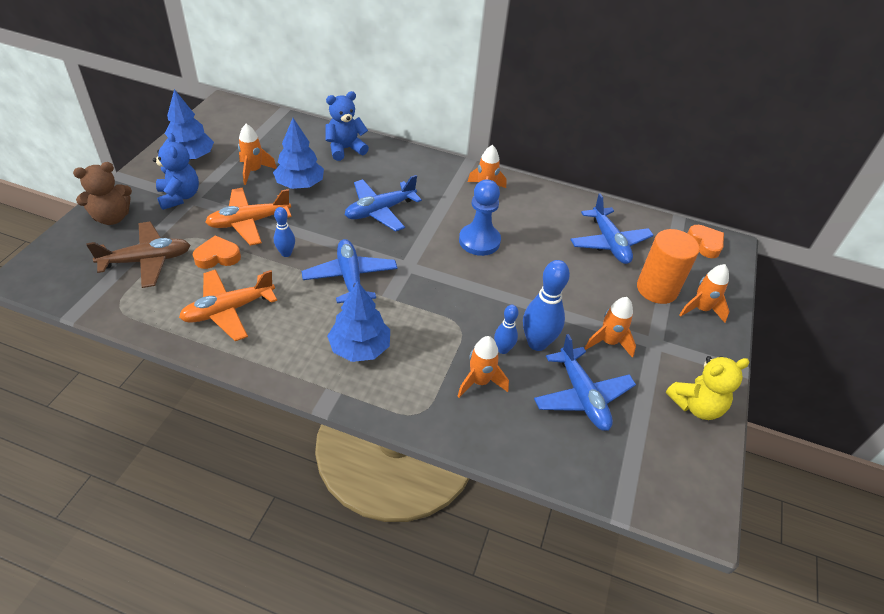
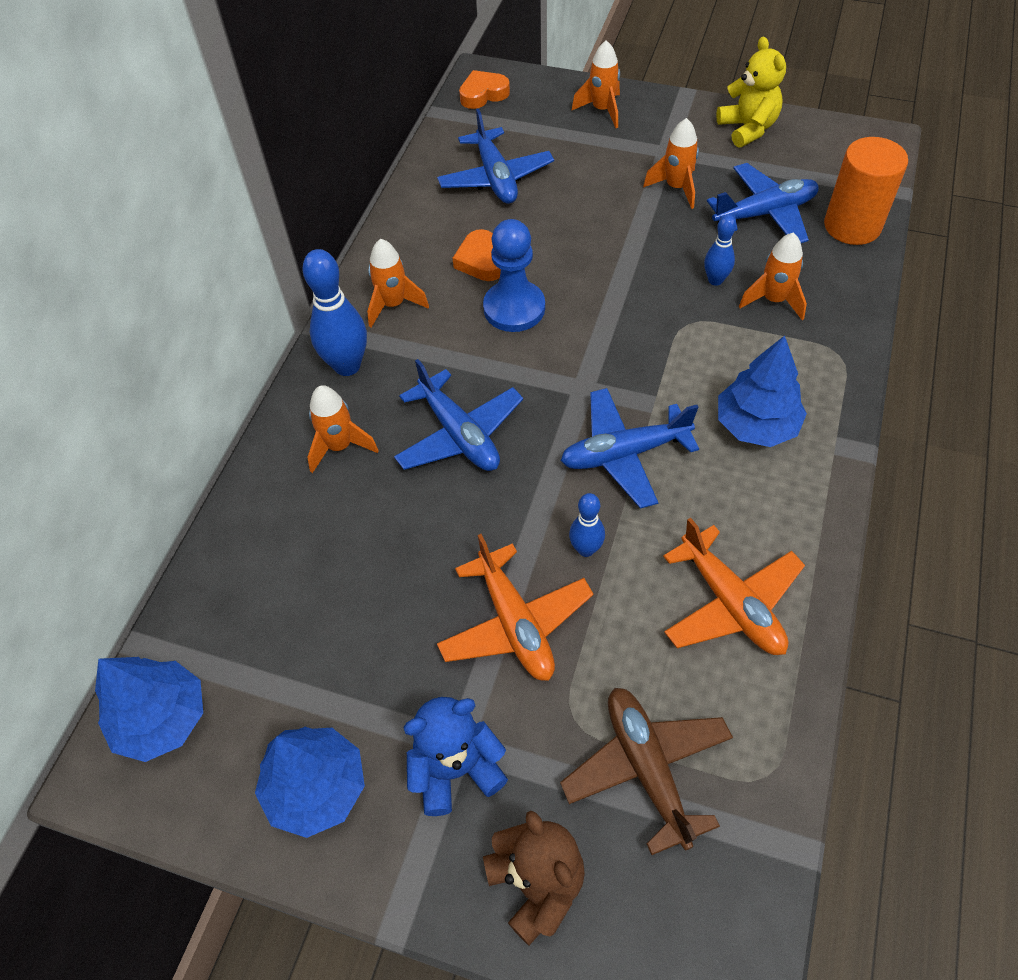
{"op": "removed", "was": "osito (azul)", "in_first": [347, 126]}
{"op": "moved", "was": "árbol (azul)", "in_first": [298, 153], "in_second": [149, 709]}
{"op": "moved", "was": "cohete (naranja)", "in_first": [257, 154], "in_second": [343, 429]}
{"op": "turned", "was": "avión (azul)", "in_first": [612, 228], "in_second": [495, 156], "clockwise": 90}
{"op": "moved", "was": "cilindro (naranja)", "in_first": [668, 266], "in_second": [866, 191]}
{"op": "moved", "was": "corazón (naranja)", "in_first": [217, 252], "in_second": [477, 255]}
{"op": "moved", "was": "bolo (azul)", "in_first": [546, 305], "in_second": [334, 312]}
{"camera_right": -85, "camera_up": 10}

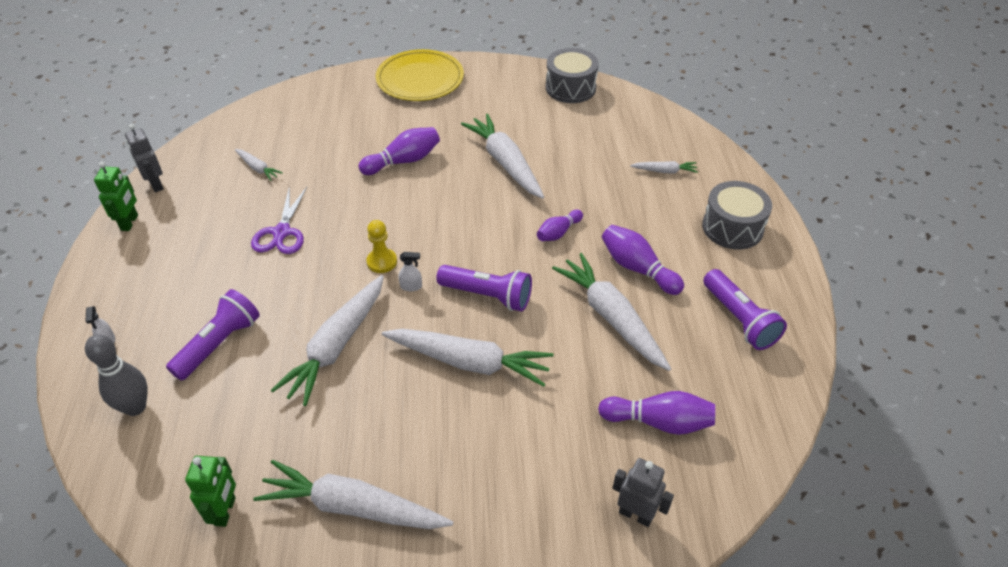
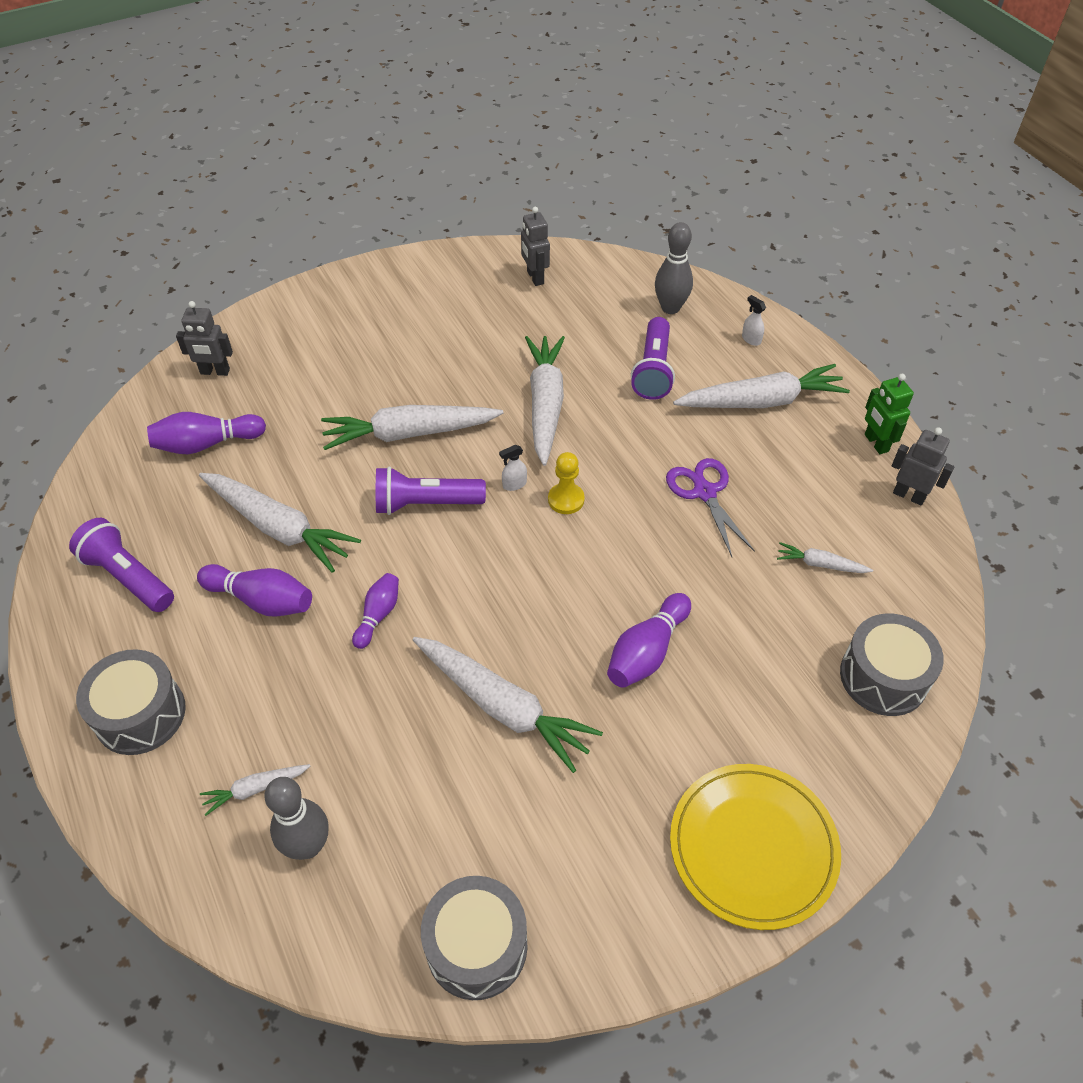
{"op": "recoloured", "was": "robot (verde)", "now": "robot (gris)", "in_first": [210, 491], "in_second": [535, 246]}
{"op": "moved", "was": "zanahoria (blanco)", "in_first": [353, 494], "in_second": [761, 386]}
{"op": "added", "now": "tambor (gris)", "in_second": [892, 665]}
{"op": "added", "now": "bolo (gris)", "in_second": [296, 818]}
{"camera_right": 155, "camera_up": 5}

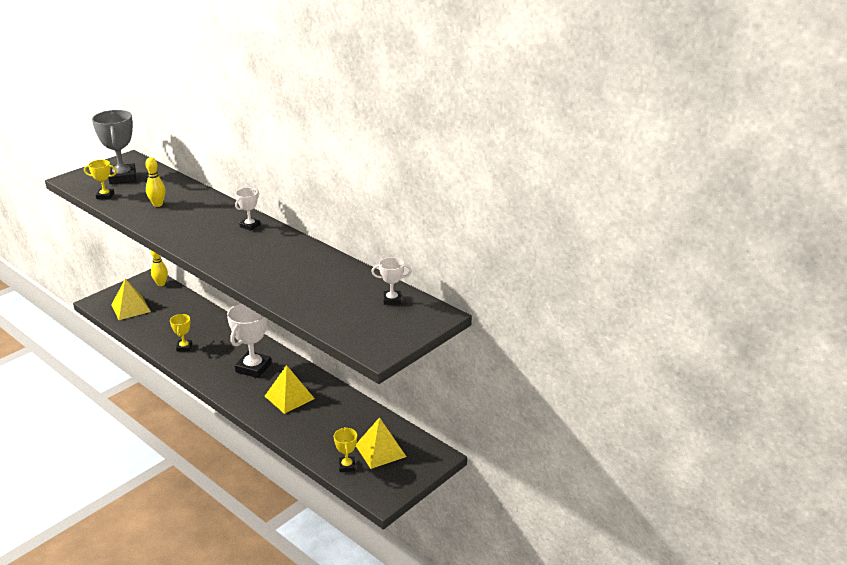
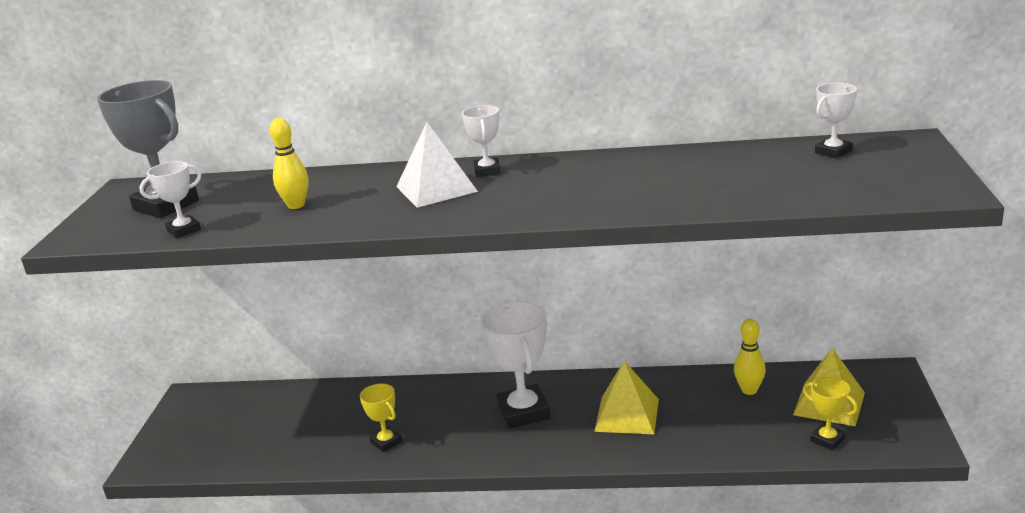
{"op": "recoloured", "was": "trofeo (amarillo)", "now": "trofeo (blanco)", "in_first": [100, 179], "in_second": [170, 199]}
{"op": "moved", "was": "bolo (amarillo)", "in_first": [159, 268], "in_second": [750, 357]}
{"op": "removed", "was": "pirámide (amarillo)", "in_first": [131, 299]}
{"op": "added", "now": "pirámide (blanco)", "in_second": [437, 165]}
{"camera_right": -35, "camera_up": -5}

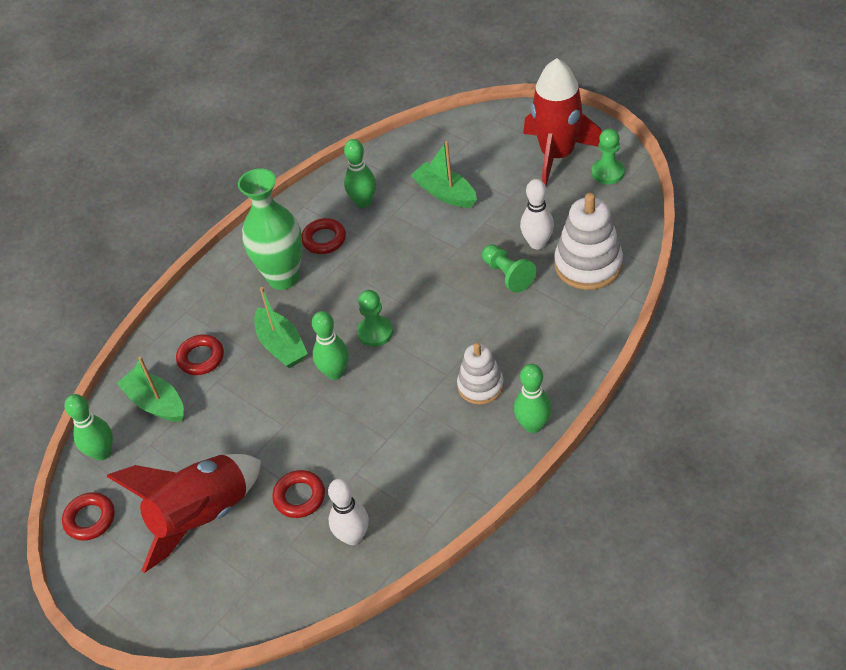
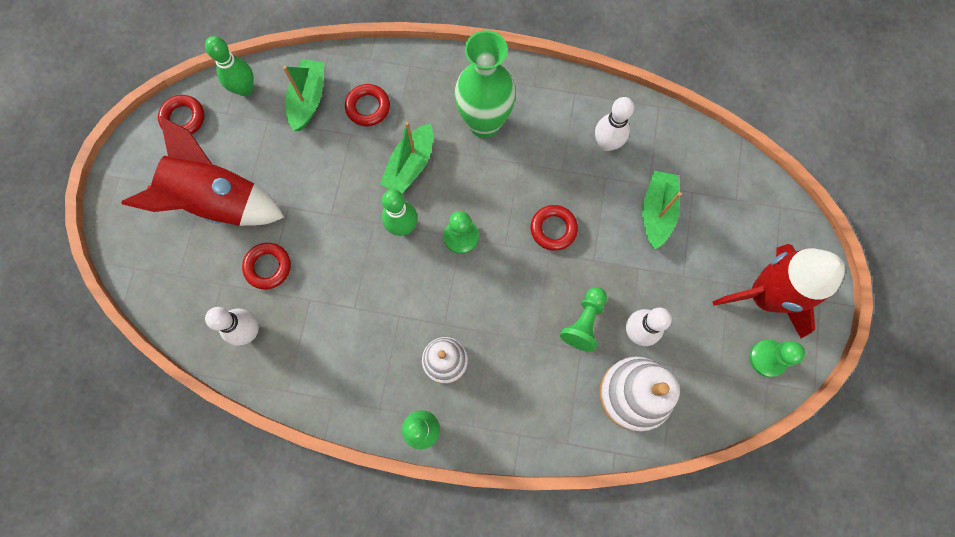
{"op": "recoloured", "was": "bolo (verde)", "now": "bolo (blanco)", "in_first": [360, 173], "in_second": [614, 124]}
{"op": "moved", "was": "anillo (rojo)", "in_first": [324, 236], "in_second": [554, 228]}
{"camera_right": 55, "camera_up": 25}

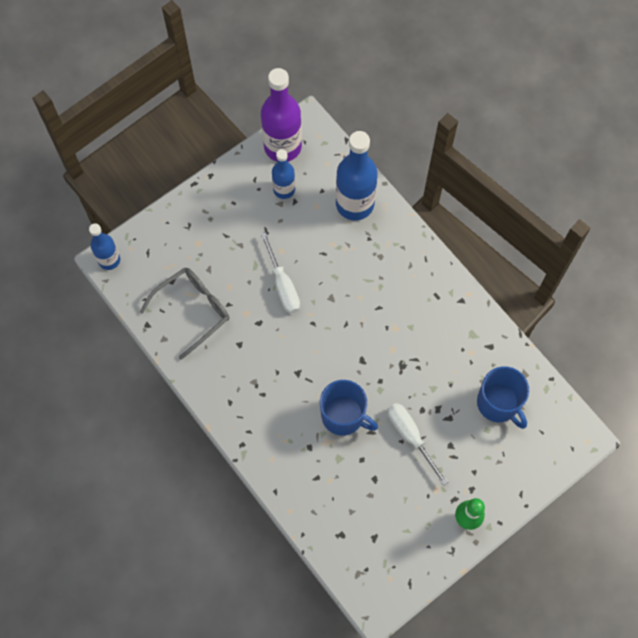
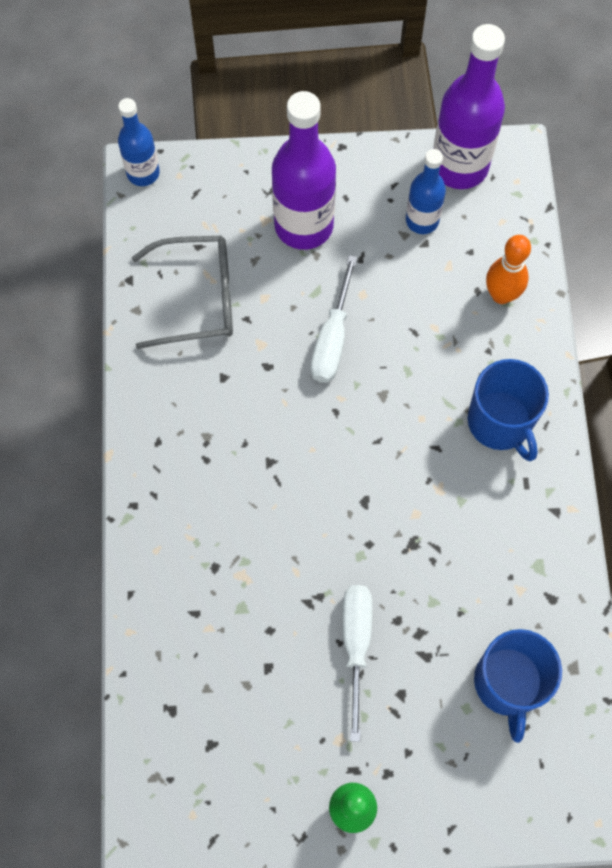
{"op": "replaced", "was": "botella (azul)", "now": "bolo (naranja)", "in_first": [357, 175], "in_second": [508, 269]}
{"op": "moved", "was": "taza (azul)", "in_first": [349, 408], "in_second": [508, 410]}
{"op": "added", "now": "botella (morado)", "in_second": [304, 170]}
{"camera_right": 35, "camera_up": 0}

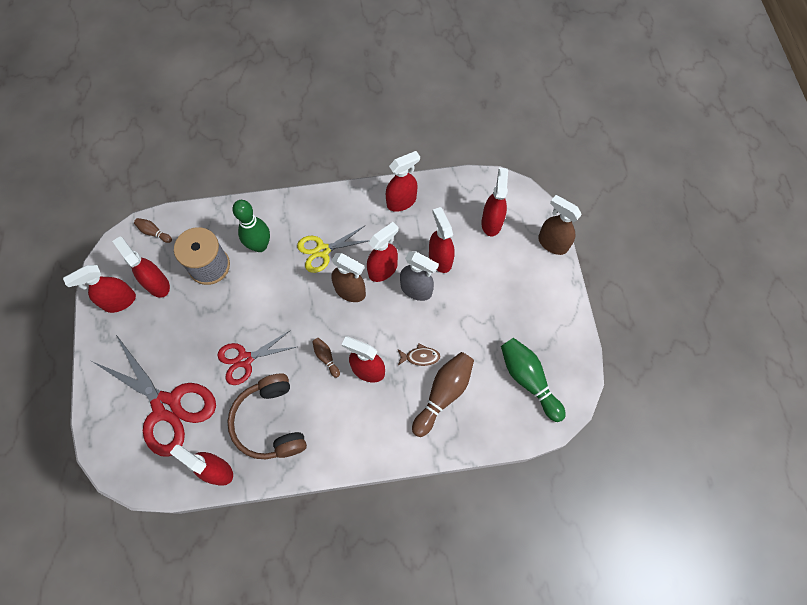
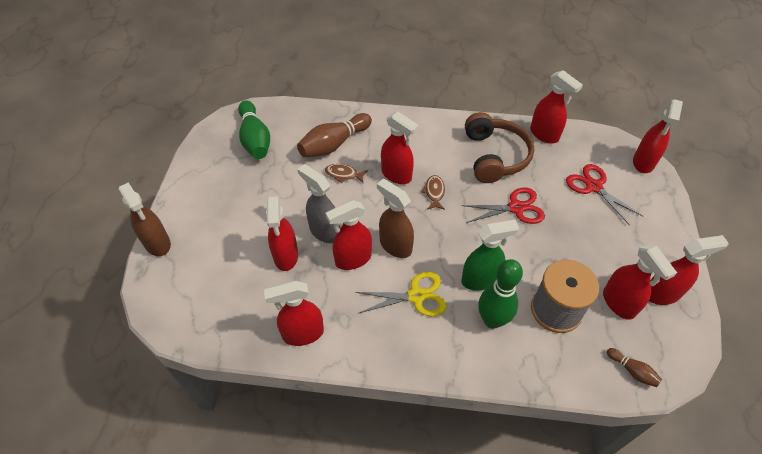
{"op": "moved", "was": "pulverizador (rojo)", "in_first": [494, 202], "in_second": [658, 136]}
{"op": "resized", "was": "tijeras (rojo)", "in_first": [154, 396], "in_second": [604, 195], "ratio": 0.58}
{"op": "replaced", "was": "bolo (marrón)", "now": "pez (marrón)", "in_first": [326, 358], "in_second": [433, 192]}
{"op": "added", "now": "pulverizador (verde)", "in_second": [490, 255]}
{"camera_right": -165, "camera_up": -15}

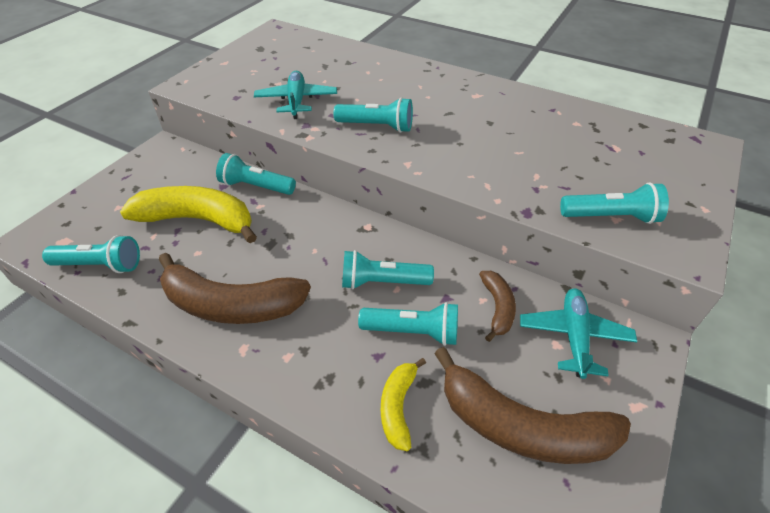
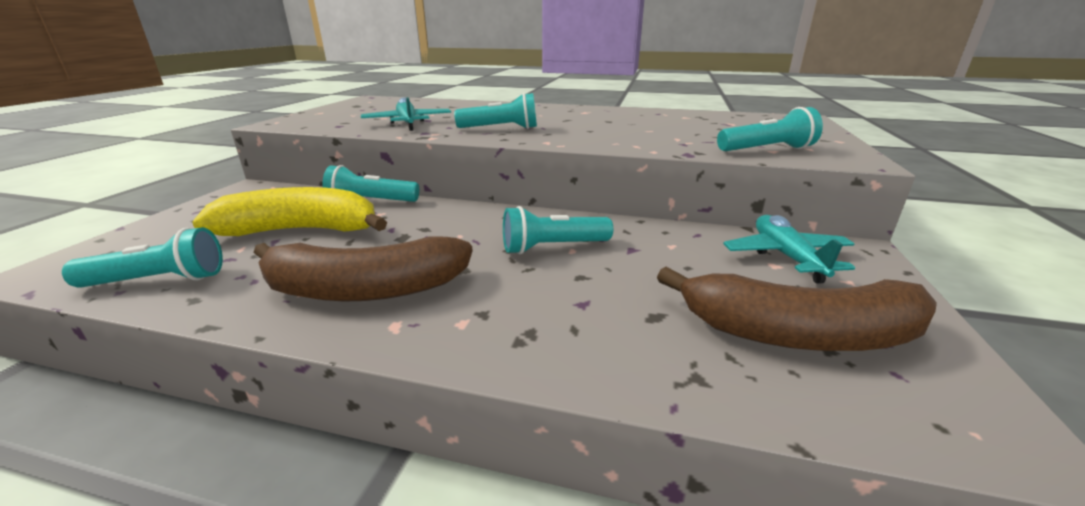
{"op": "removed", "was": "plátano (marrón)", "in_first": [497, 306]}
{"op": "removed", "was": "lámpara de mano (turquesa)", "in_first": [408, 324]}
{"op": "removed", "was": "plátano (amarillo)", "in_first": [403, 404]}
{"camera_right": -15, "camera_up": -20}

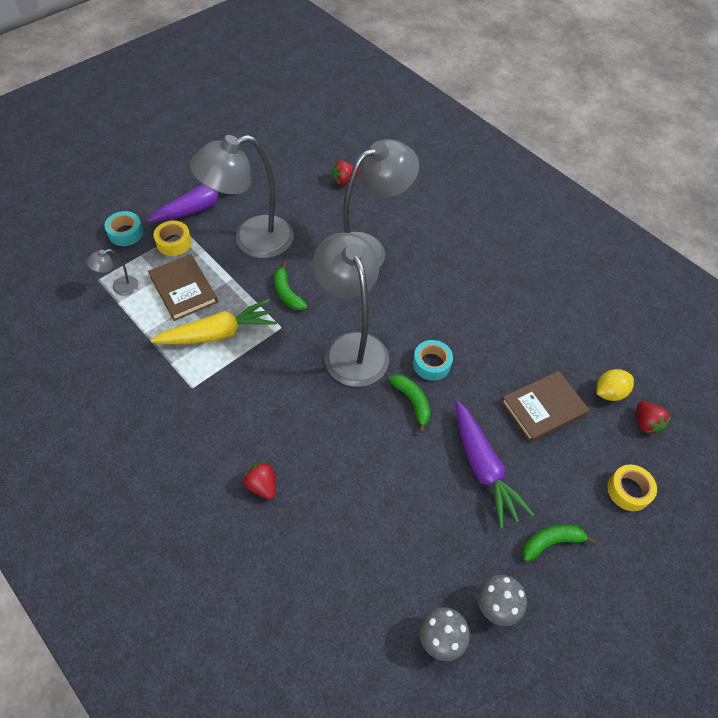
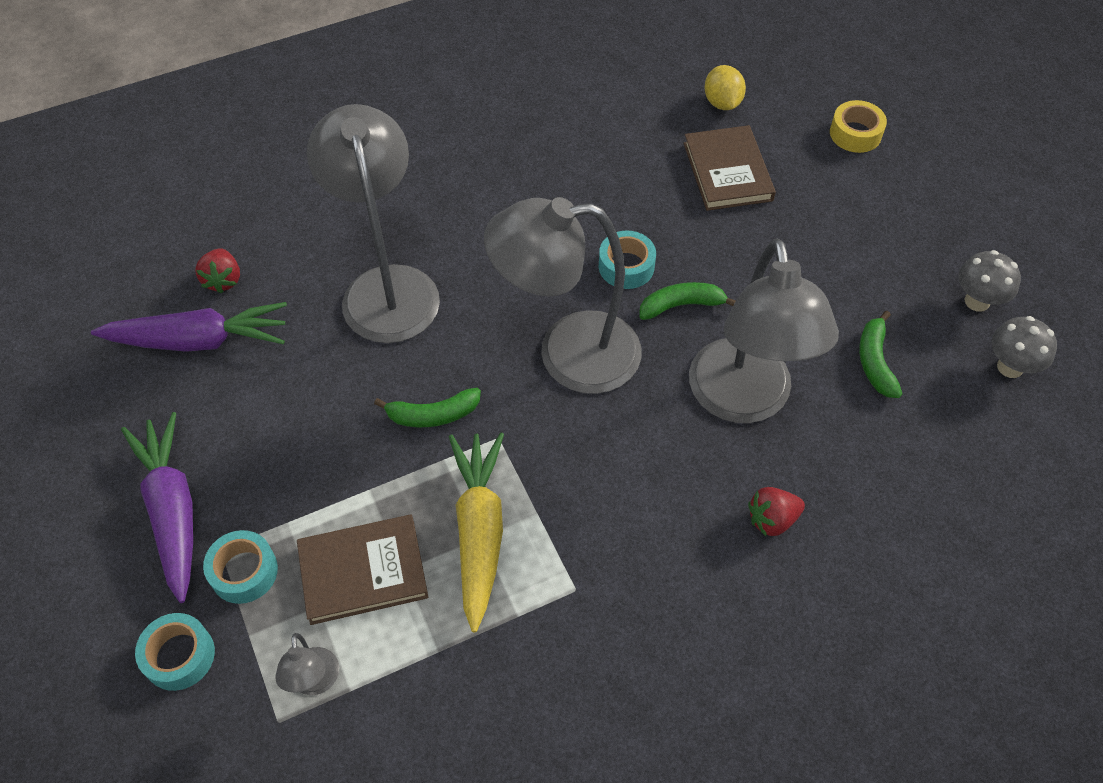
{"op": "moved", "was": "lámpara (gris)", "in_first": [242, 196], "in_second": [764, 330]}
{"op": "recoloured", "was": "cinta adhesiva (amarillo)", "now": "cinta adhesiva (turquesa)", "in_first": [172, 238], "in_second": [240, 567]}
{"op": "moved", "was": "zanahoria (morado)", "in_first": [495, 464], "in_second": [189, 327]}
{"op": "removed", "was": "fresa (rojo)", "in_first": [654, 417]}
{"op": "moved", "was": "plátano (verde)", "in_first": [559, 543], "in_second": [880, 354]}
{"camera_right": -70, "camera_up": 0}

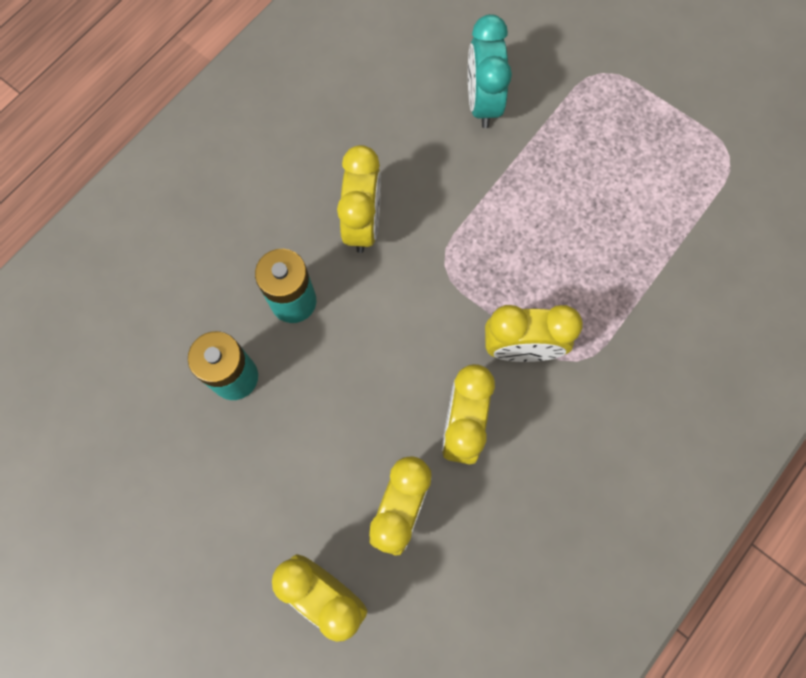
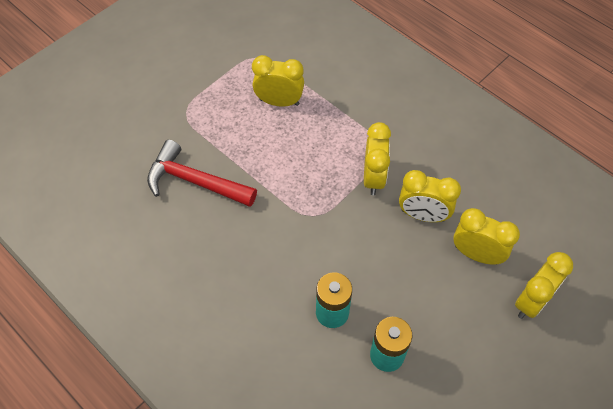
{"op": "replaced", "was": "despertador (turquesa)", "now": "martillo (rojo)", "in_first": [490, 71], "in_second": [202, 173]}
{"op": "moved", "was": "despertador (amarillo)", "in_first": [359, 199], "in_second": [278, 81]}
{"camera_right": -85, "camera_up": -15}

